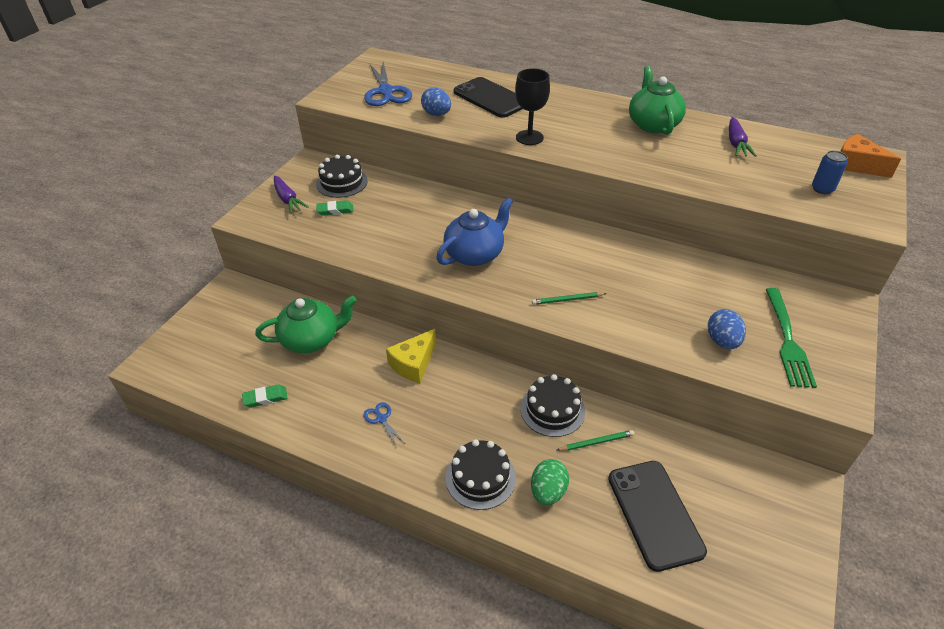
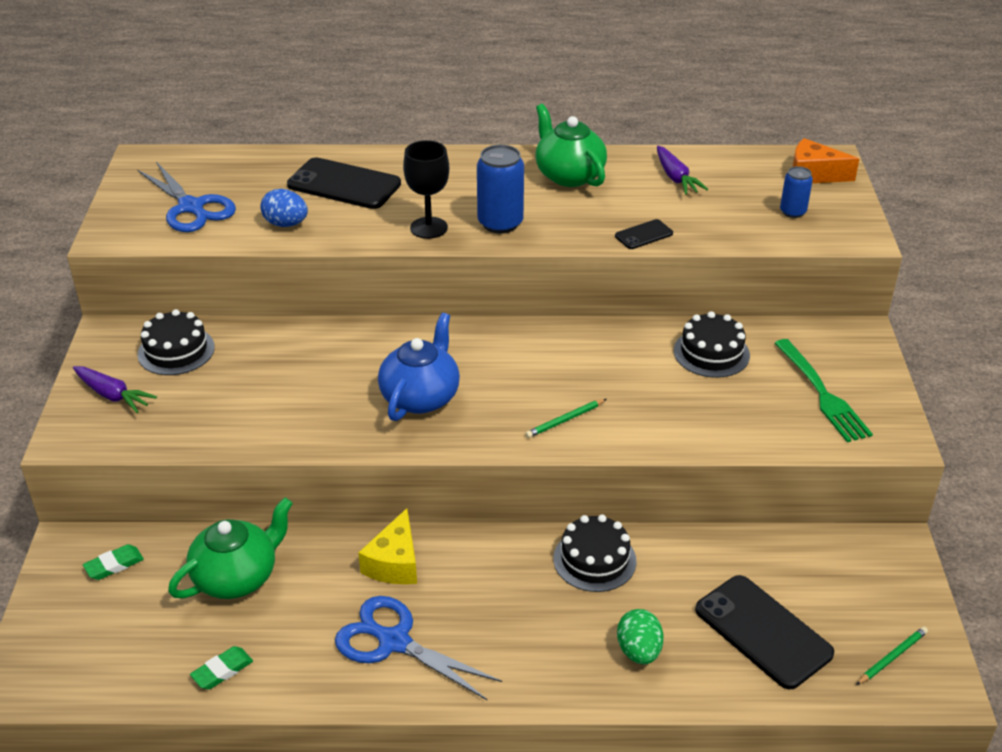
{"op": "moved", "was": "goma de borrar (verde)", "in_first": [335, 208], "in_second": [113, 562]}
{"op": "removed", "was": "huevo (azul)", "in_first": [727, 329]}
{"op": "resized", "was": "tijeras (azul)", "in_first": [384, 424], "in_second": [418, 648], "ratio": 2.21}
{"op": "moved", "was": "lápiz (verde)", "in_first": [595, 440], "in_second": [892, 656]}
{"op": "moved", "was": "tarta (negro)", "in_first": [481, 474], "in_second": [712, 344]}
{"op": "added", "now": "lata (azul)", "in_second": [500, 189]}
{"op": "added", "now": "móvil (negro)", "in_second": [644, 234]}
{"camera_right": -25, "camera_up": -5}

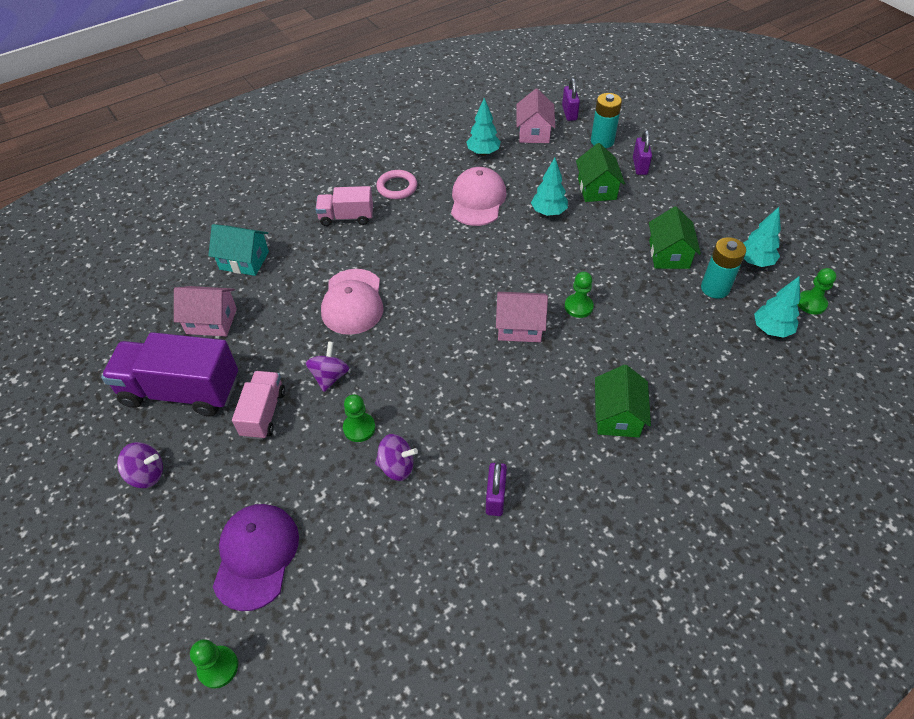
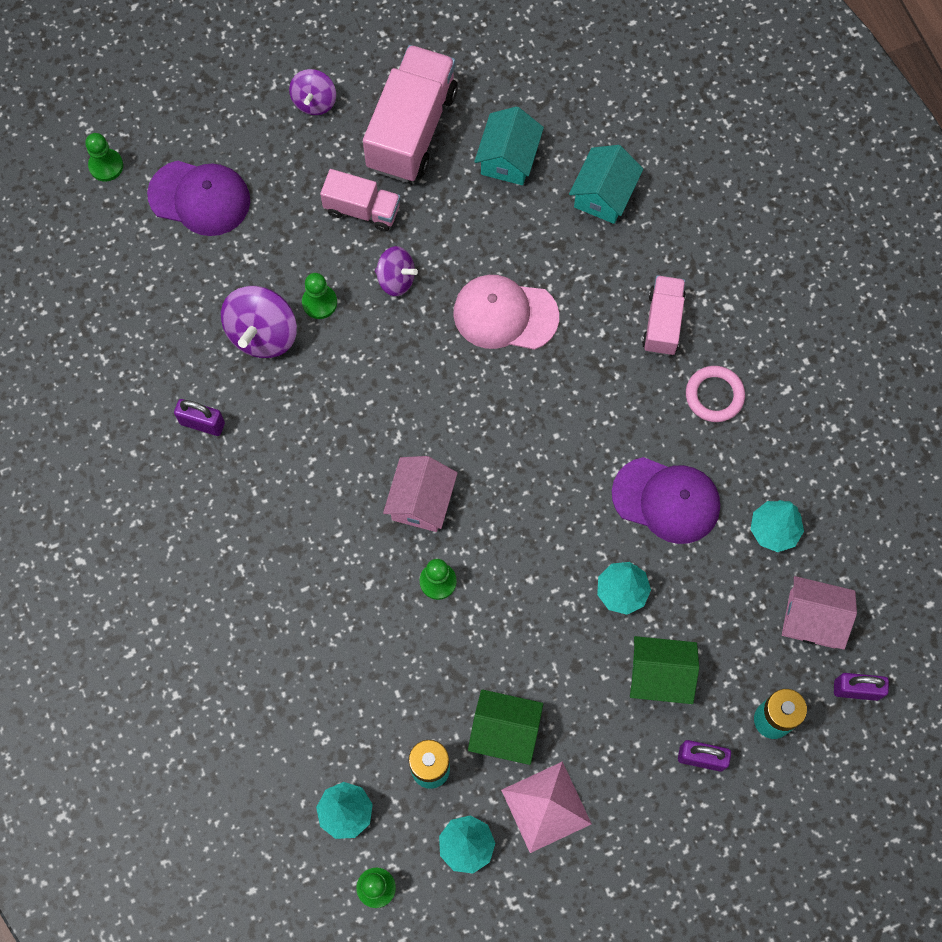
{"op": "recoloured", "was": "gorra (rosa)", "now": "gorra (morado)", "in_first": [479, 196], "in_second": [666, 500]}
{"op": "recoloured", "was": "casa (rosa)", "now": "casa (turquesa)", "in_first": [205, 311], "in_second": [509, 145]}
{"op": "recoloured", "was": "camión (morado)", "now": "camión (rosa)", "in_first": [169, 374], "in_second": [410, 113]}
{"op": "removed", "was": "casa (verde)", "in_first": [623, 401]}
{"op": "resized", "was": "peonza (morado)", "in_first": [396, 457], "in_second": [259, 322], "ratio": 1.58}
{"op": "added", "now": "pirámide (rosa)", "in_second": [546, 807]}
{"camera_right": 100, "camera_up": 20}

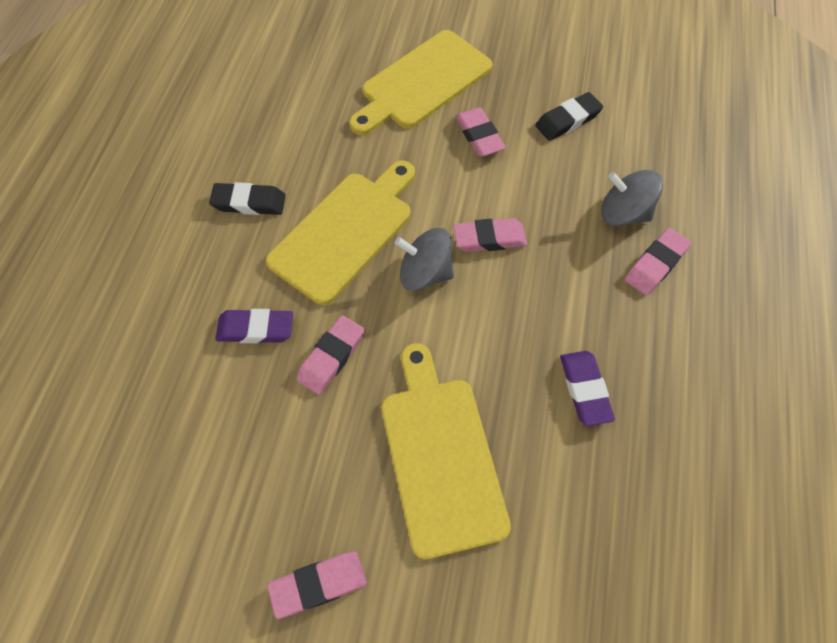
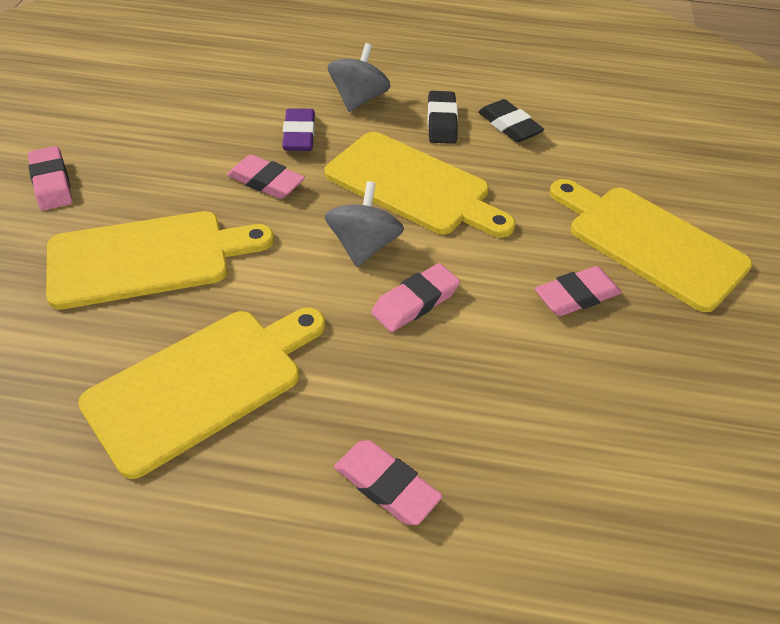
{"op": "moved", "was": "goma de borrar (negro)", "in_first": [569, 116], "in_second": [511, 120]}
{"op": "moved", "was": "peonza (gris)", "in_first": [632, 198], "in_second": [359, 77]}
{"op": "turned", "was": "goma de borrar (rosa)", "in_first": [490, 235], "in_second": [415, 297], "clockwise": 60}
{"op": "replaced", "was": "goma de borrar (morado)", "now": "tabla de cortar (amarillo)", "in_first": [587, 388], "in_second": [201, 393]}
{"camera_right": 85, "camera_up": -15}

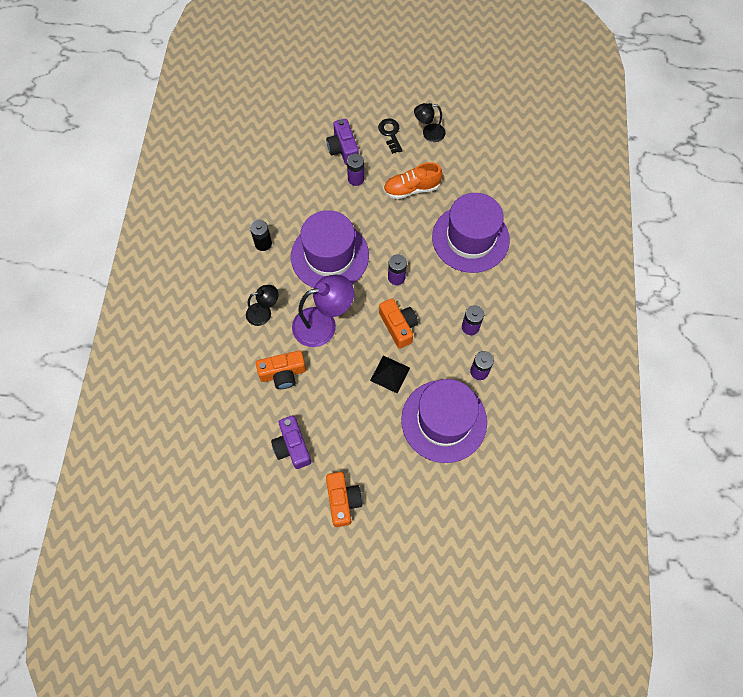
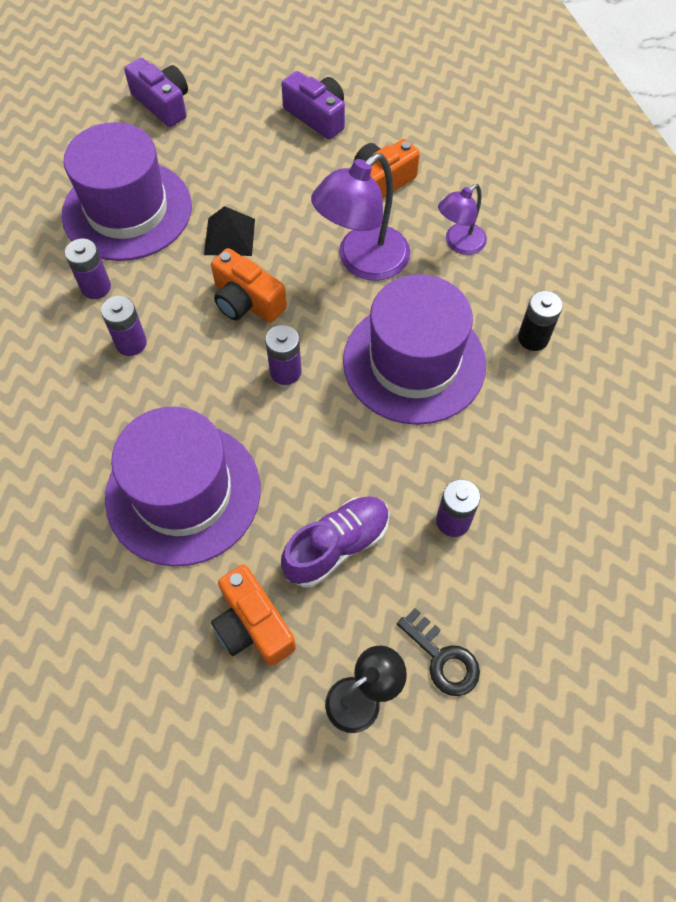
{"op": "moved", "was": "cámara (morado)", "in_first": [342, 142], "in_second": [156, 92]}
{"op": "recoloured", "was": "zapato (naranja)", "now": "zapato (morado)", "in_first": [412, 180], "in_second": [335, 541]}
{"op": "recoloured", "was": "lámpara (negro)", "now": "lámpara (morado)", "in_first": [262, 305], "in_second": [462, 219]}
{"op": "moved", "was": "cámara (naranja)", "in_first": [344, 499], "in_second": [253, 615]}
{"camera_right": 155, "camera_up": -5}

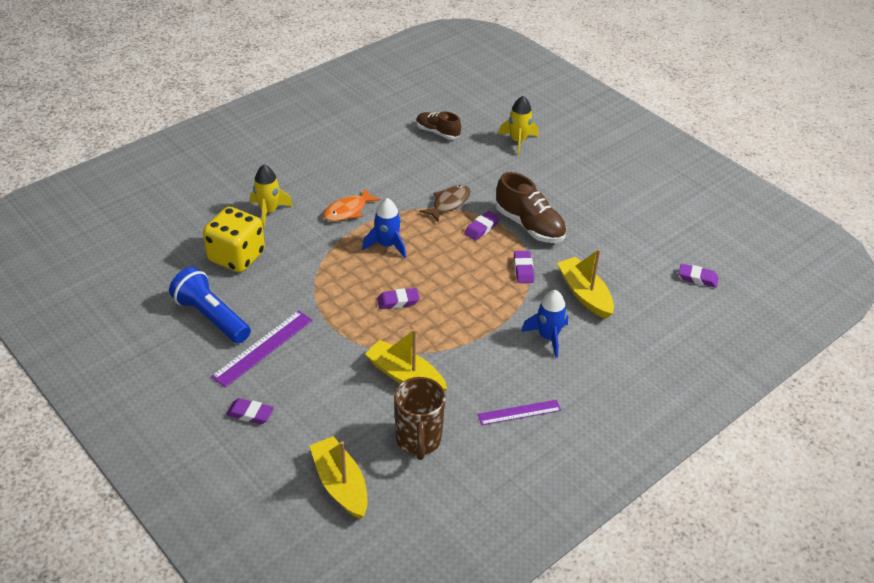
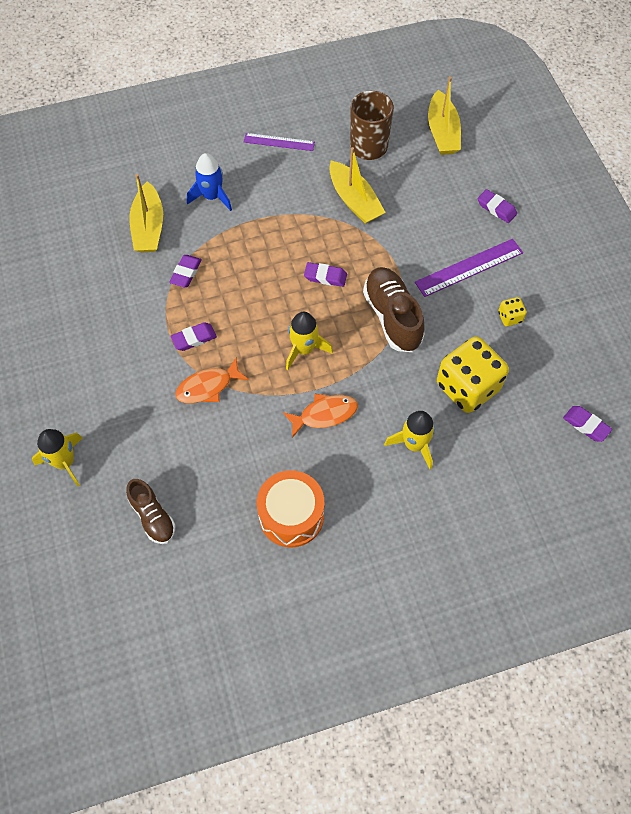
{"op": "moved", "was": "zapato (marrón)", "in_first": [531, 207], "in_second": [394, 309]}
{"op": "recoloured", "was": "pez (marrón)", "now": "pez (naranja)", "in_first": [445, 203], "in_second": [212, 380]}
{"op": "recoloured", "was": "cohete (azul)", "now": "cohete (amarillo)", "in_first": [384, 228], "in_second": [309, 341]}
{"op": "moved", "was": "goma de borrar (morado)", "in_first": [699, 276], "in_second": [587, 424]}
{"op": "replaced", "was": "lámpara de mano (azul)", "now": "dado (amarillo)", "in_first": [210, 305], "in_second": [512, 311]}
{"op": "added", "now": "tambor (naranja)", "in_second": [290, 508]}
{"camera_right": -155, "camera_up": 20}

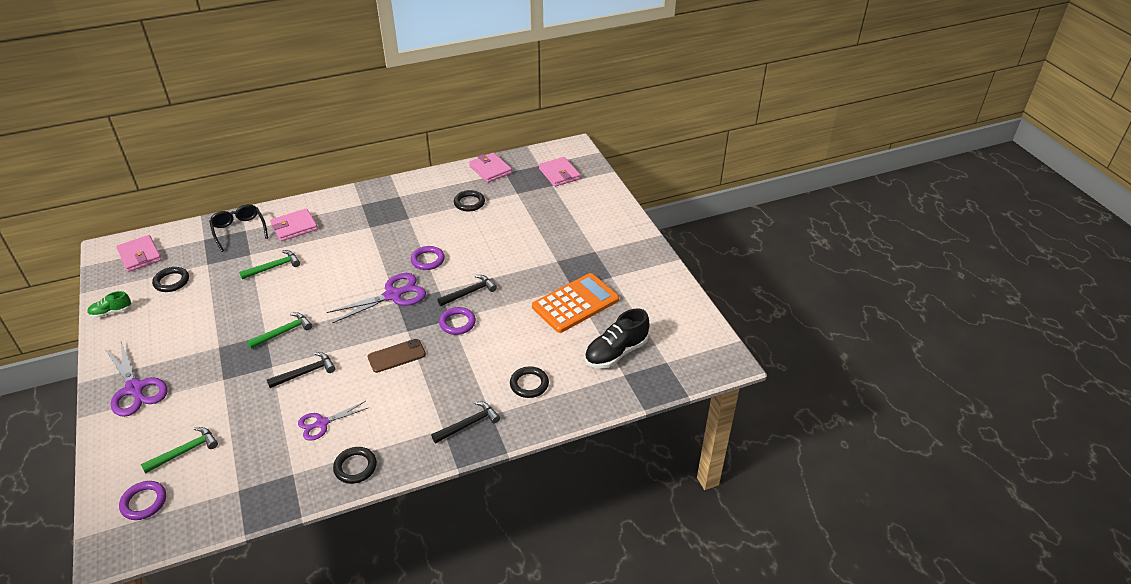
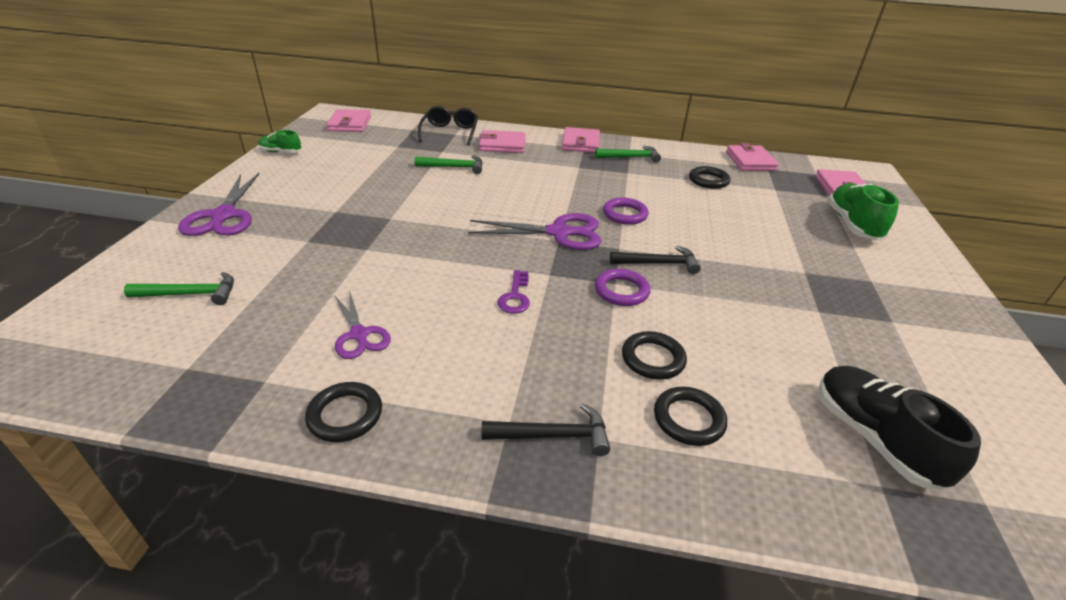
{"op": "moved", "was": "anillo (negro)", "in_first": [170, 279], "in_second": [654, 355]}
{"op": "removed", "was": "calculadora (naranja)", "in_first": [575, 303]}
{"op": "turned", "was": "zapato (negro)", "in_first": [617, 338], "in_second": [899, 427], "clockwise": 75}
{"op": "moved", "was": "martillo (verde)", "in_first": [279, 330], "in_second": [628, 154]}
{"op": "replaced", "was": "móvil (marrón)", "now": "llave (morado)", "in_first": [397, 356], "in_second": [513, 292]}
{"op": "removed", "was": "martillo (negro)", "in_first": [301, 370]}
{"op": "turned", "was": "tijeras (morado)", "in_first": [333, 421], "in_second": [362, 324], "clockwise": -120}
{"op": "removed", "was": "anillo (morado)", "in_first": [142, 500]}
{"op": "added", "now": "cartera (rosa)", "in_second": [581, 140]}
{"op": "added", "now": "zapato (verde)", "in_second": [863, 212]}
{"camera_right": 30, "camera_up": -5}

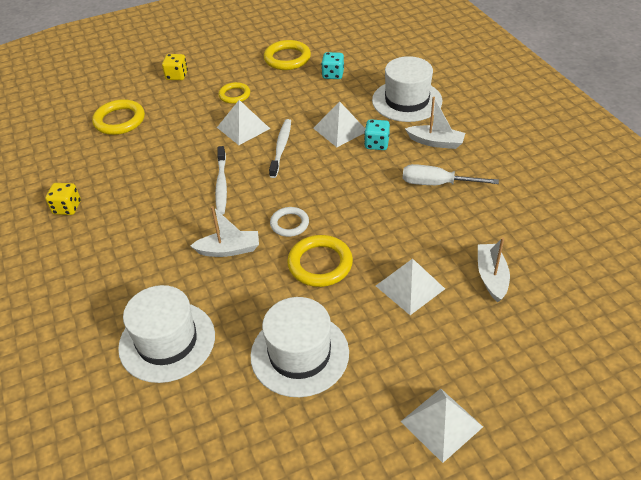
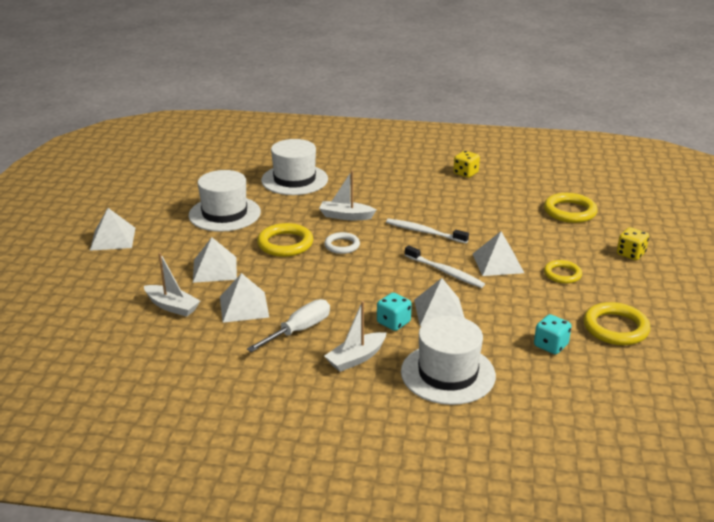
{"op": "turned", "was": "barco (blanco)", "in_first": [224, 231], "in_second": [347, 195], "clockwise": 75}
{"op": "added", "now": "pirámide (blanco)", "in_second": [244, 298]}
{"camera_right": 120, "camera_up": -15}

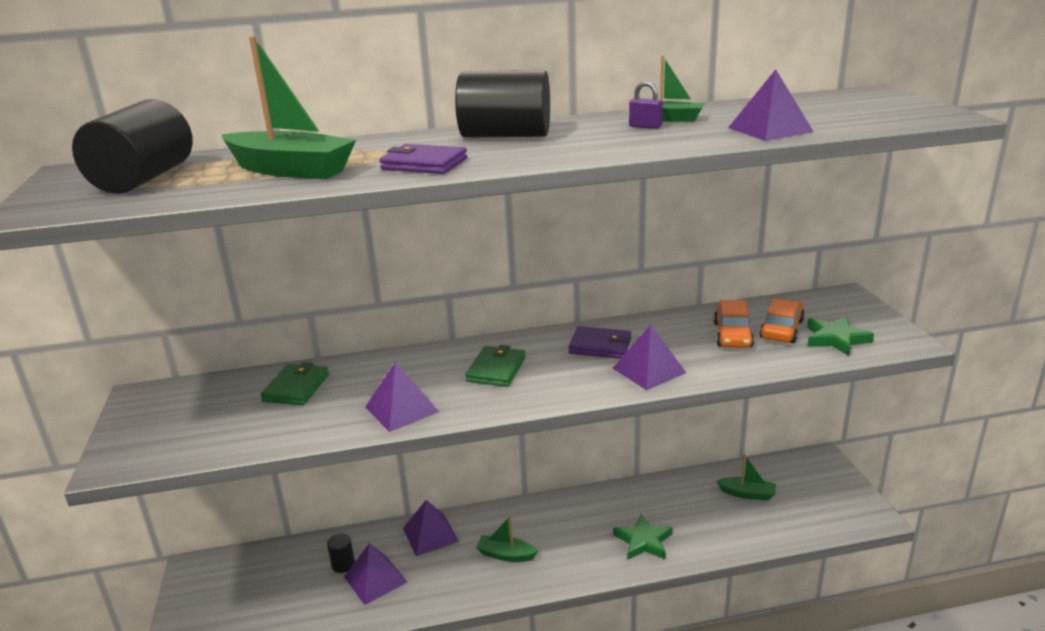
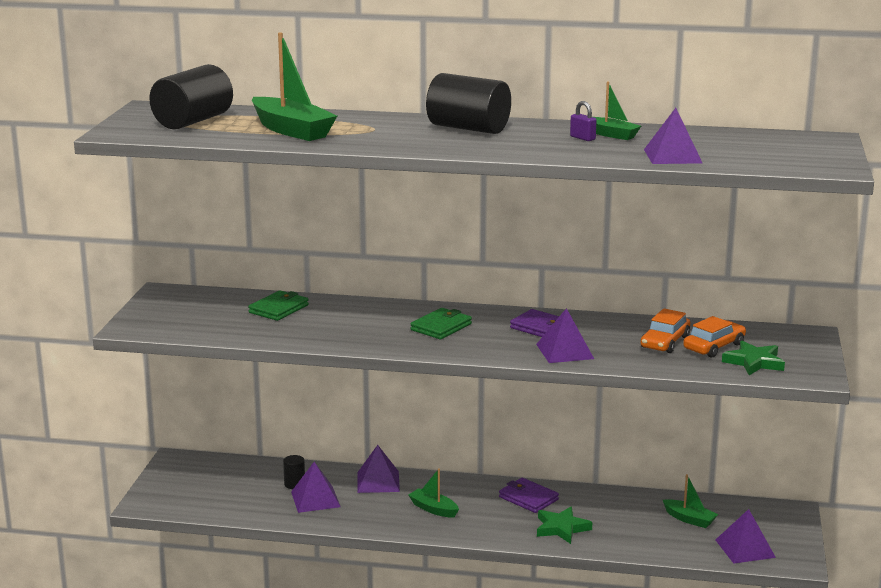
{"op": "moved", "was": "cartera (morado)", "in_first": [423, 159], "in_second": [529, 495]}
{"op": "moved", "was": "pirámide (morado)", "in_first": [402, 397], "in_second": [746, 536]}
{"camera_right": 20, "camera_up": -5}

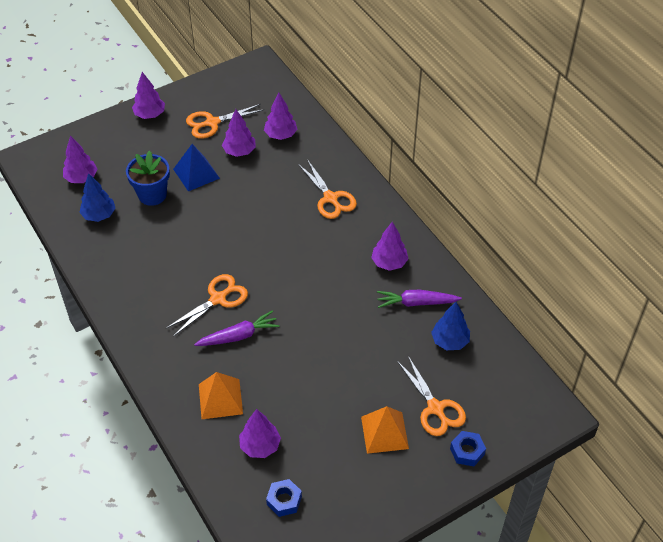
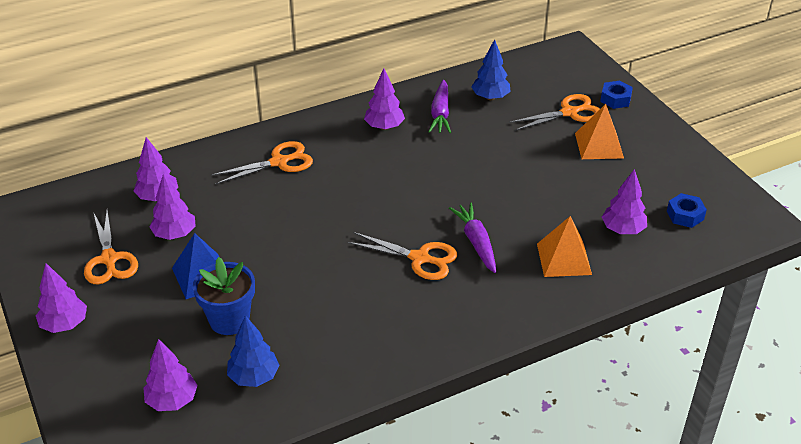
{"op": "turned", "was": "tijeras (naranja)", "in_first": [207, 305], "in_second": [402, 256], "clockwise": 150}
{"camera_right": -85, "camera_up": -10}

